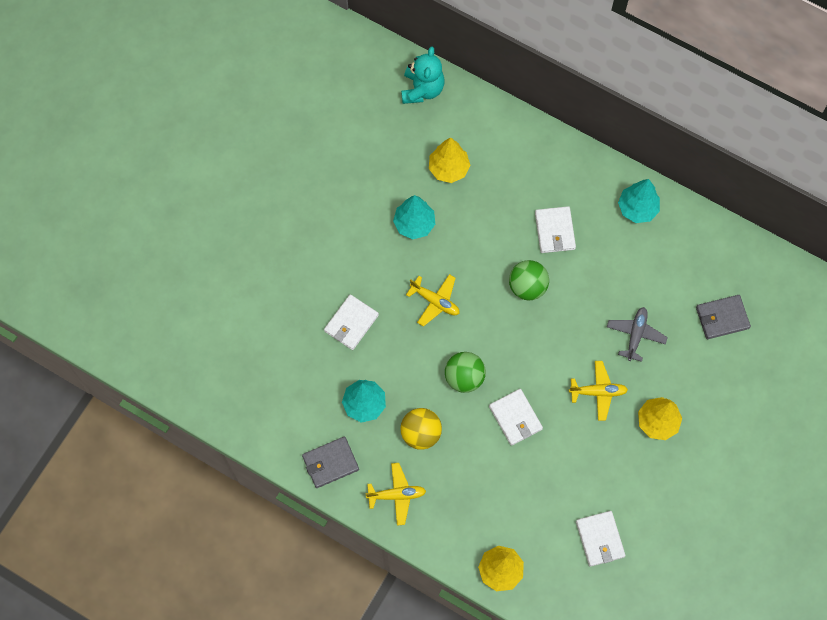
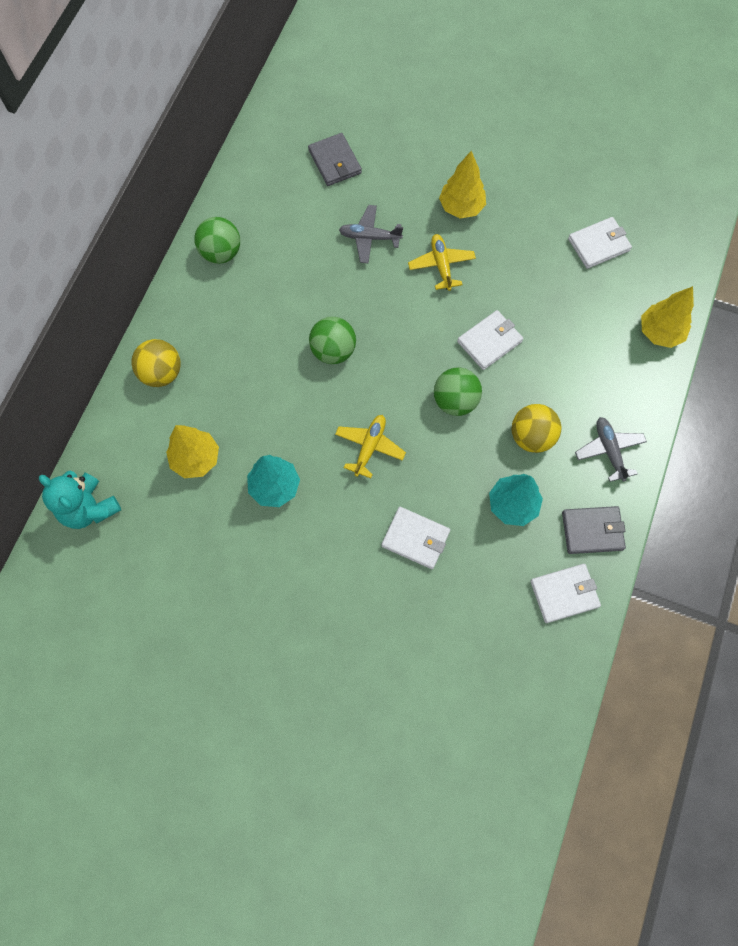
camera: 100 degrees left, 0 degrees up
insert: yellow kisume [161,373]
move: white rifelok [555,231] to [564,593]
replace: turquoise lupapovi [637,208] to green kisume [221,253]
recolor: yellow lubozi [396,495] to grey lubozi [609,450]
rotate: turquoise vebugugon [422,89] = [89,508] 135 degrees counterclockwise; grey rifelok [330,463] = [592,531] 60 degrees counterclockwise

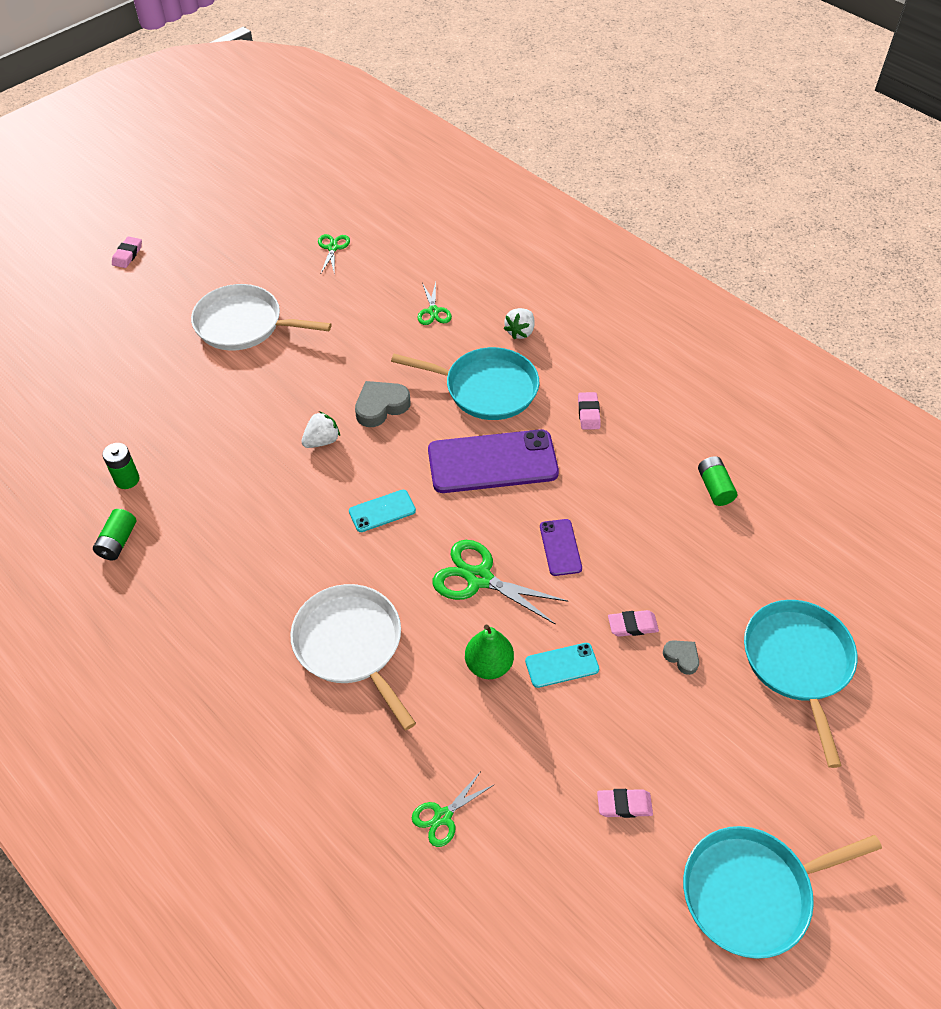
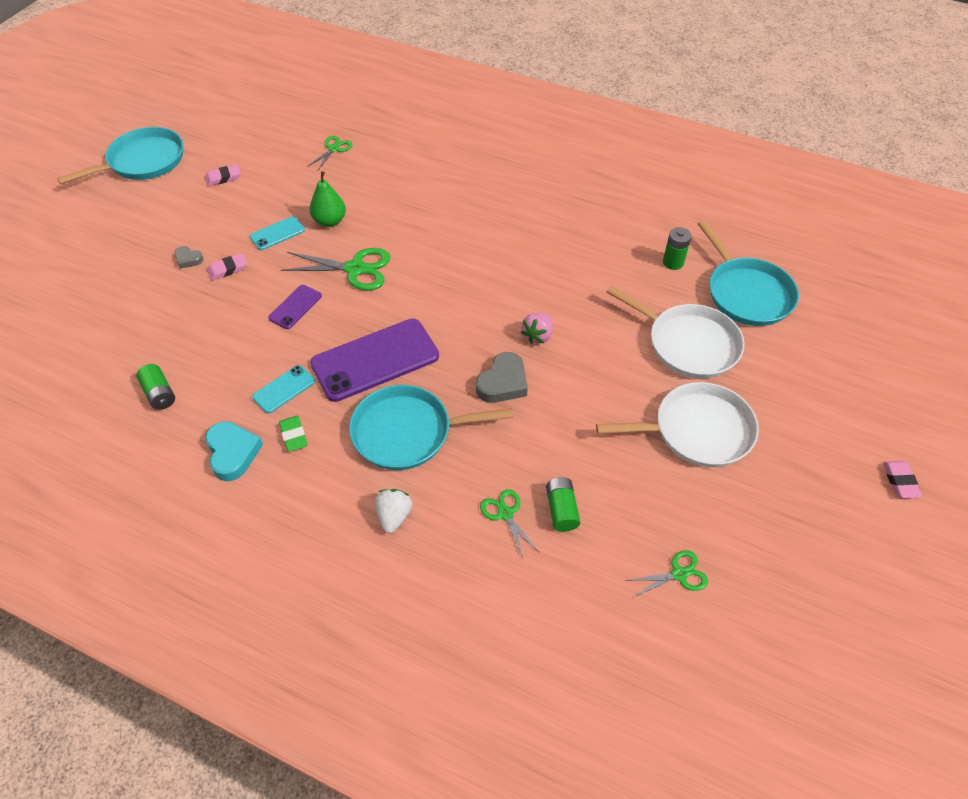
camera: 160 degrees right, 0 degrees up
insert: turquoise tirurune [232,453]
move: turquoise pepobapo [382,511] to [284,389]; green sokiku [118,542] to [561,510]; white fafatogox [351,645] to [688,344]; turquoise fafatogox [797,662] to [747,293]
recolor: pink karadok [588,413] to green karadok [293,435]; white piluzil [322,441] to pink piluzil [538,336]
rotate: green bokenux [332,248] = [679,574] 90 degrees counterclockwise; purple pepobapo [560,547] = [295,307] 60 degrees clockwise

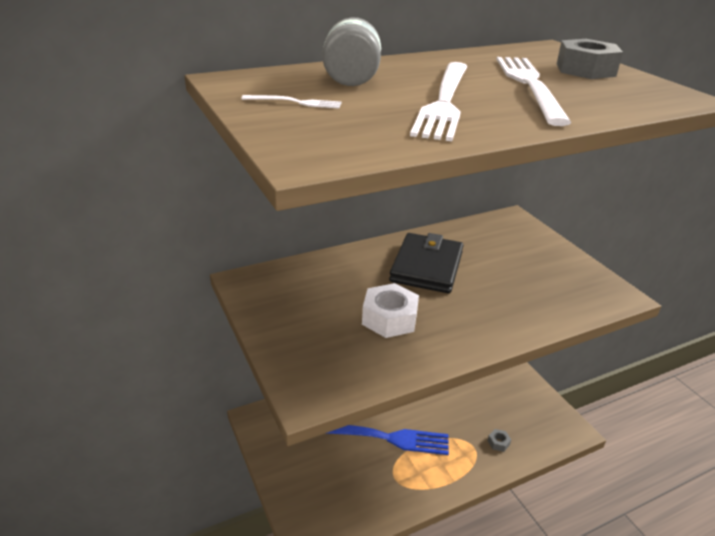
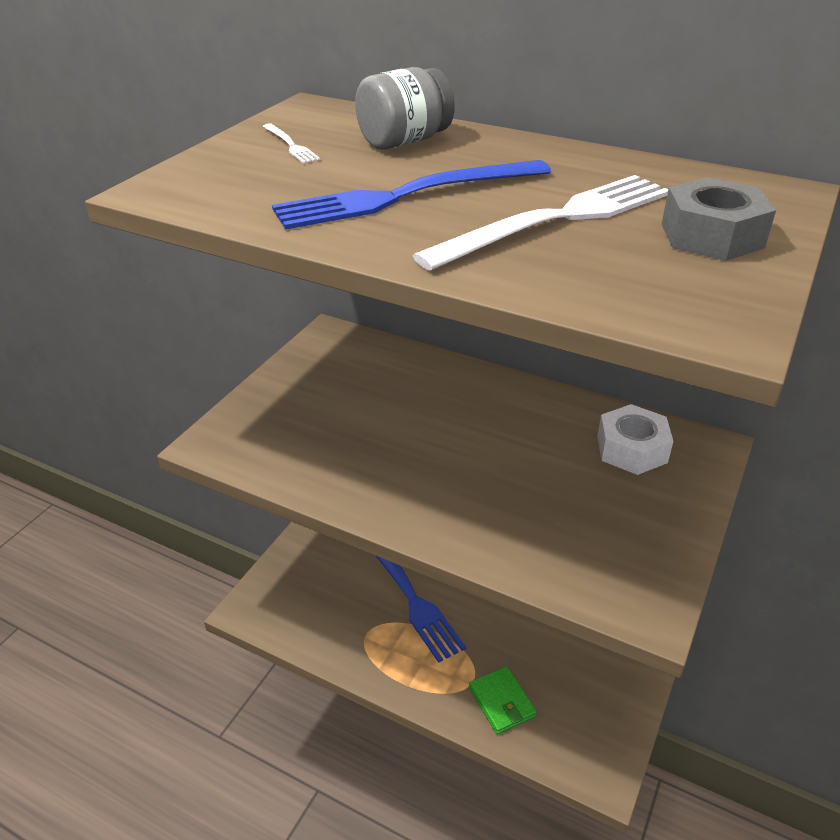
camera: 55 degrees right, 5 degrees up
delete: black rifelok [426,267]
move: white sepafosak [389,318] to [631,449]
replace: grey sepafosak [498,443] to green rifelok [501,702]
recolor: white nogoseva [445,101] to blue nogoseva [406,196]

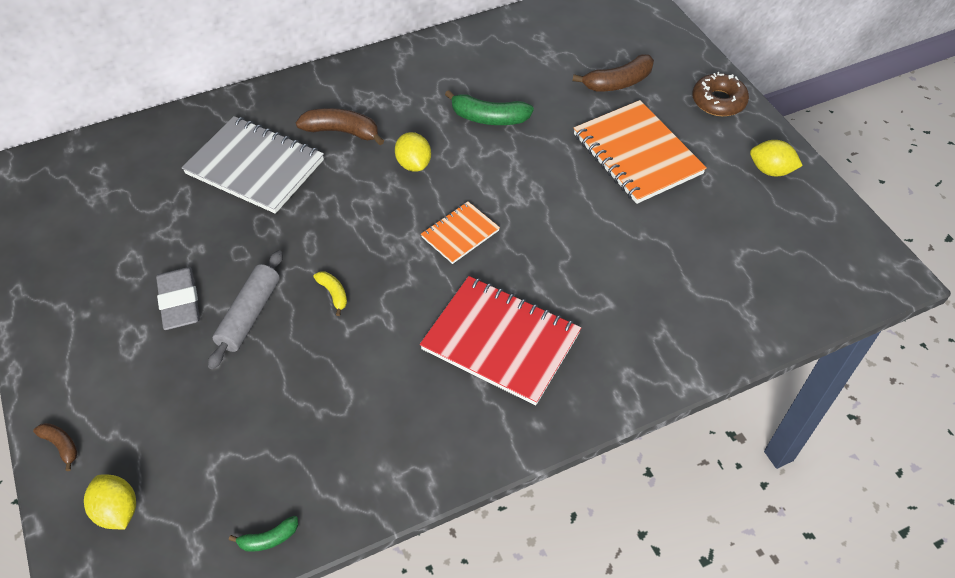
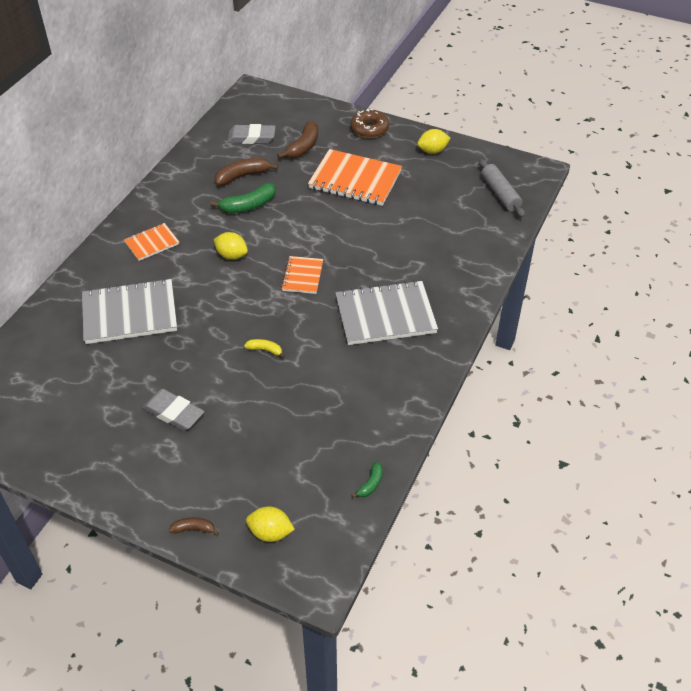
camera: 40 degrees left, 5 degrees down
insert: grey karadok [251,137]; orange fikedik [152,243]
move: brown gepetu [342,132] to [243,176]; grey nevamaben [249,315] to [500,194]
recolor: red fikedik [500,341] to grey fikedik [385,315]

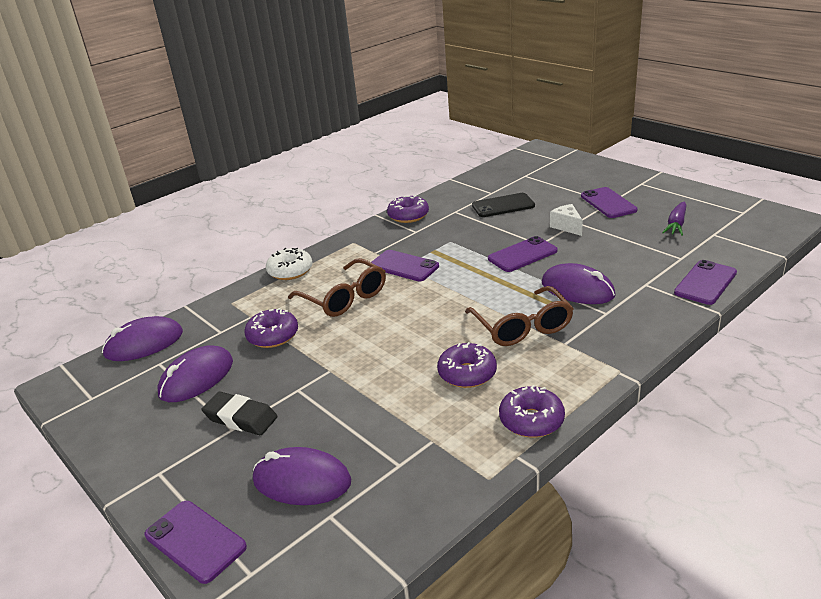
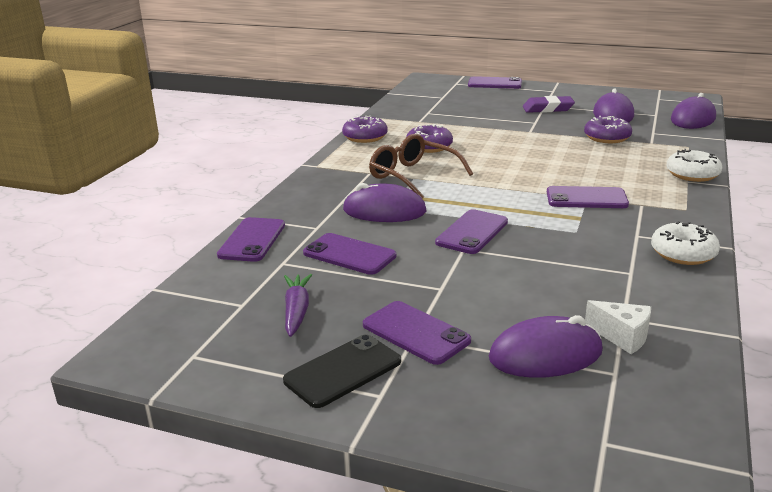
camera: 150 degrees right, 5 degrees down
delete: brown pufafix [344,298]
insert: purple pepobapo [349,254]
move: black pepobapo [503,206] to [343,371]; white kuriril [567,227] to [622,337]; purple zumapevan [302,481] to [545,354]
recolor: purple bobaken [408,216] to white bobaken [683,253]; black karadok [241,418] to purple karadok [548,109]

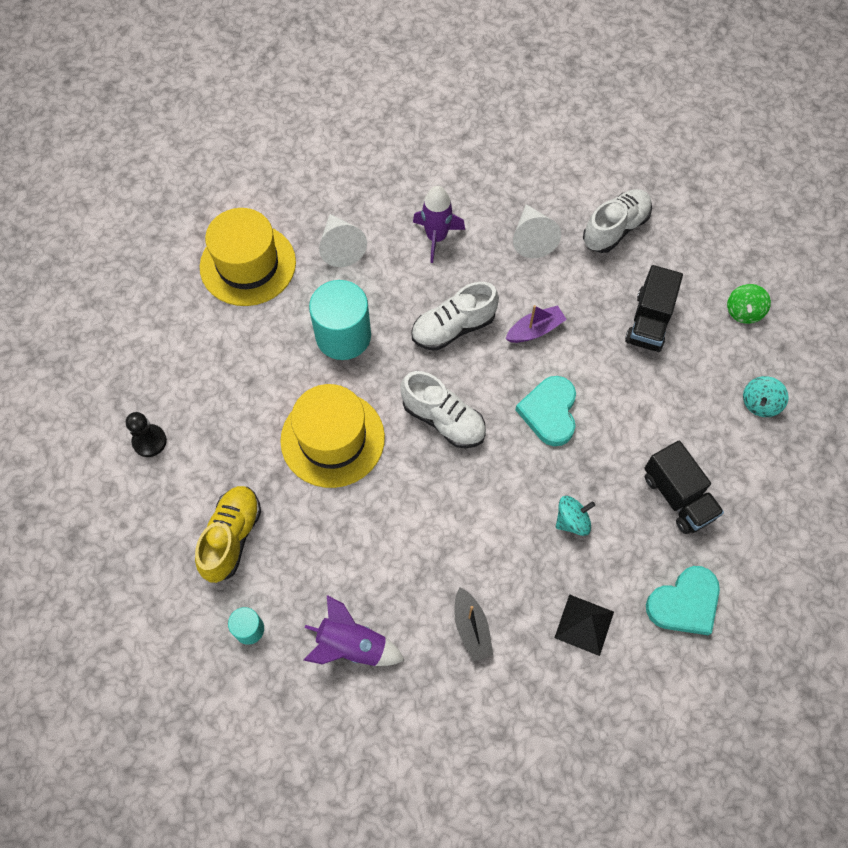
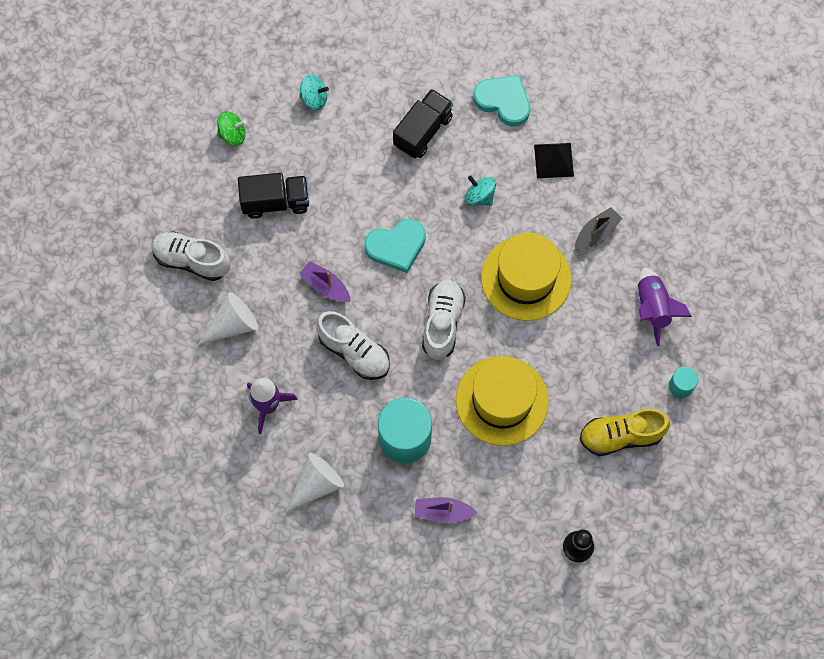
camera: 115 degrees left, 5 degrees up
insert: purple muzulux [443,512]
move: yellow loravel [248,264] to [526,278]

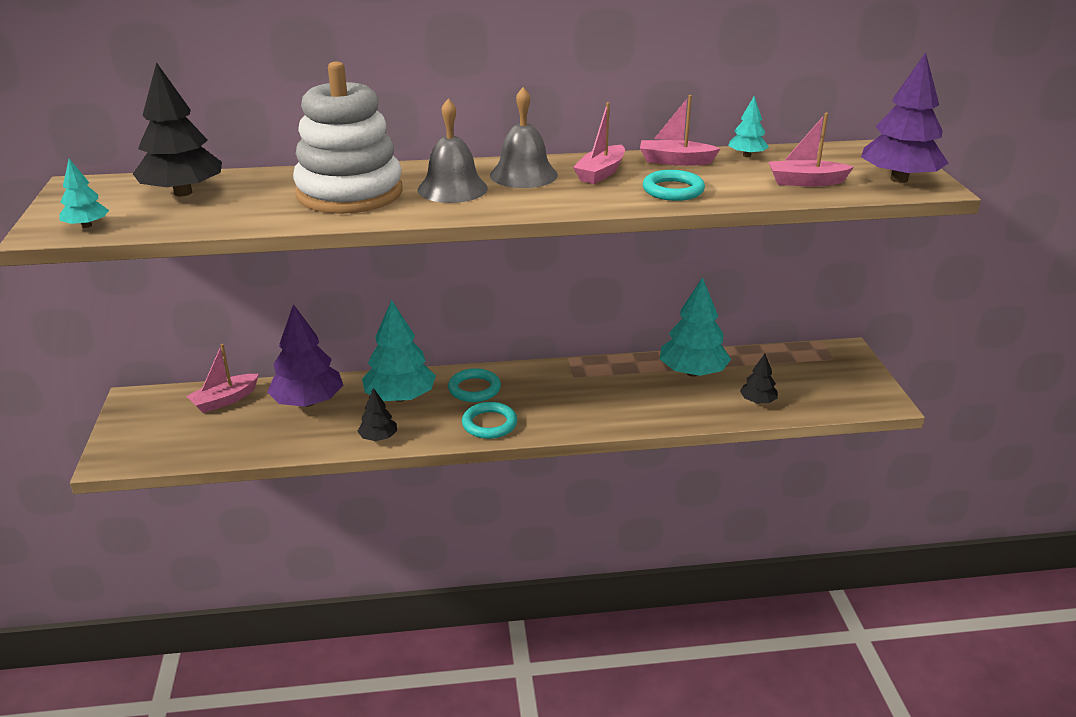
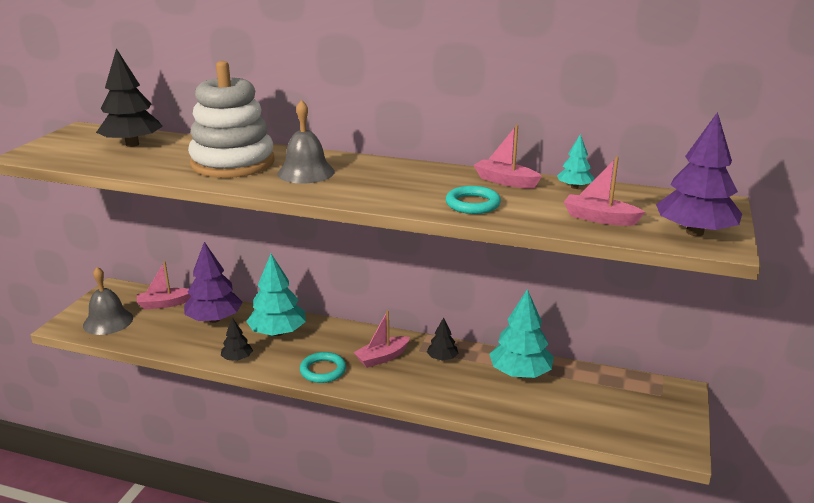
camera: 25 degrees right, 5 degrees down
delete: turquoise lupapovi [86,226]; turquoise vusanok [474,389]
move: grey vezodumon [523,175] to [108,321]; pink muzulux [600,173] to [382,357]; black lupapovi [757,401] to [442,358]

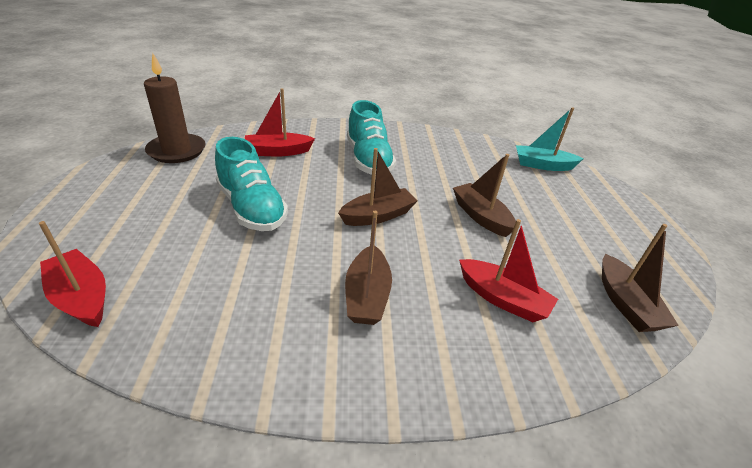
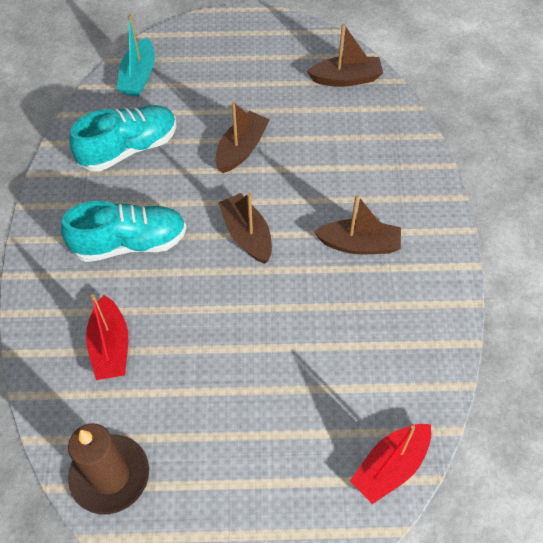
camera: 85 degrees left, 20 degrees up
delete: red muzulux [502,299]
move: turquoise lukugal [252,208] to [129,149]
rotate: brown muzulux [481,216] = [241,149] 150 degrees clockwise

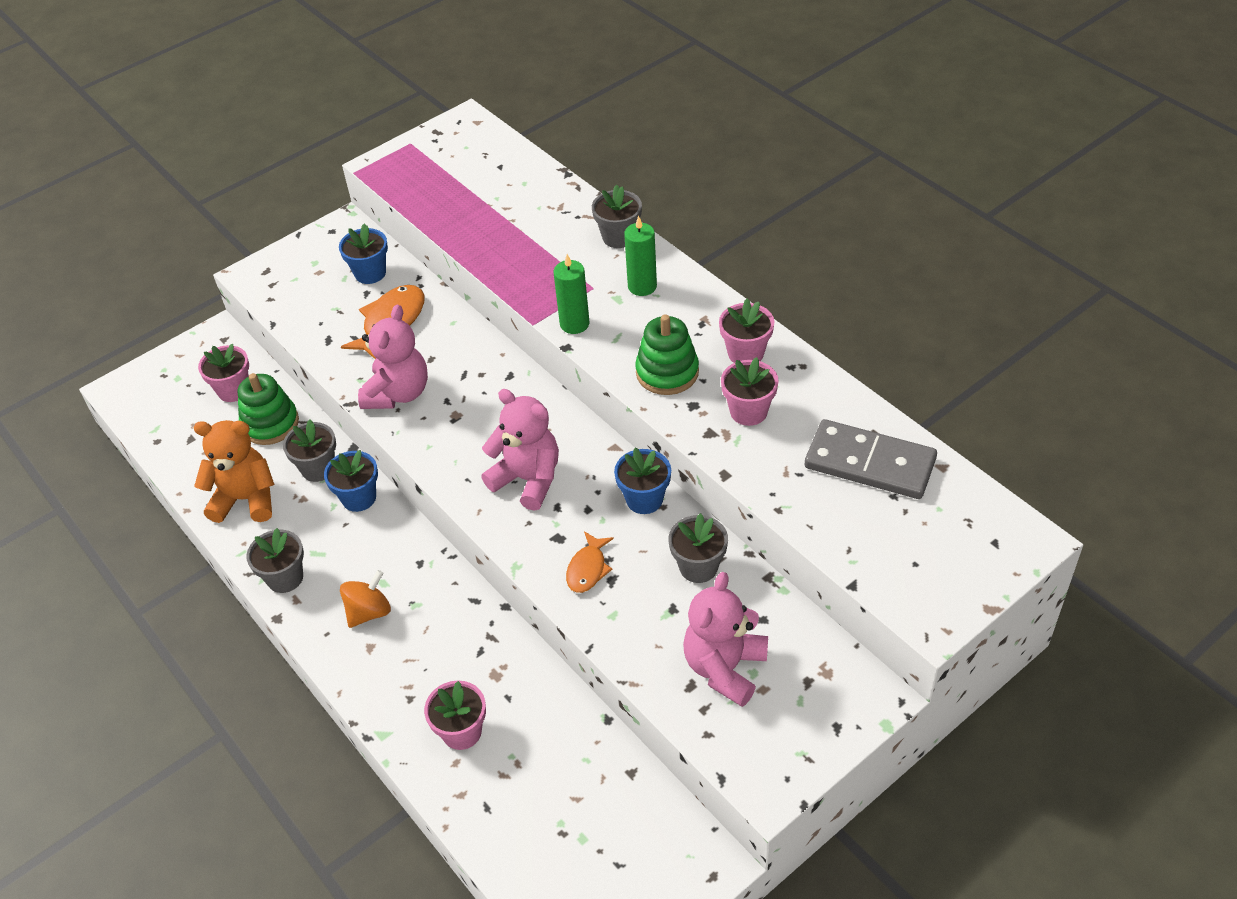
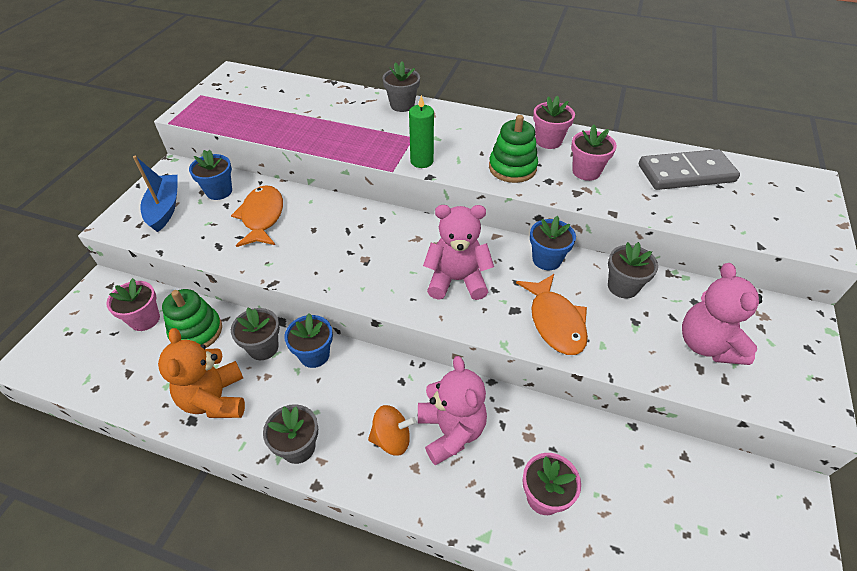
camera: 35 degrees left, 0 degrees up
delete: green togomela [642,286]
insert: blue muzulux [165,208]
move: pink vebugugon [398,393] to [451,431]
rotate: orange vebugugon [246,499] = [215,399] 75 degrees counterclockwise; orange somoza [369,612] = [392,439] 75 degrees clockwise
resize: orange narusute [588,569] = [555,322] x1.65

